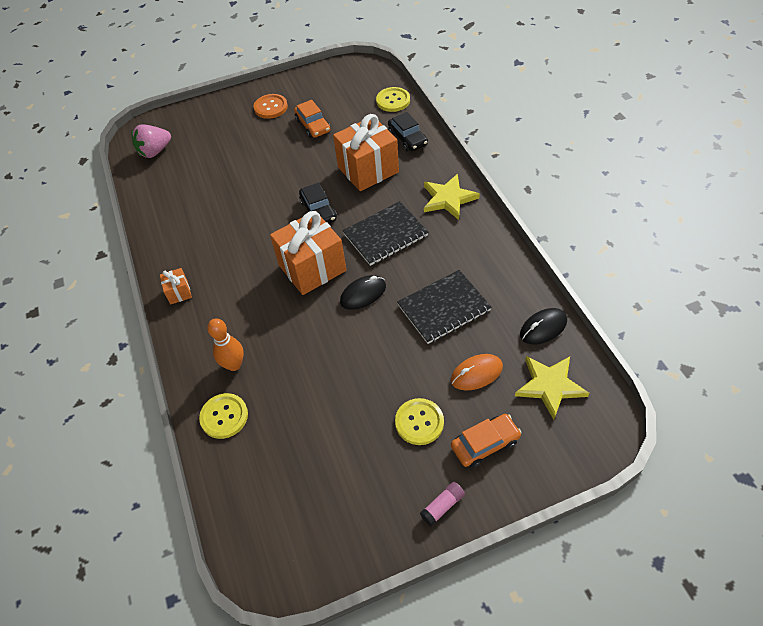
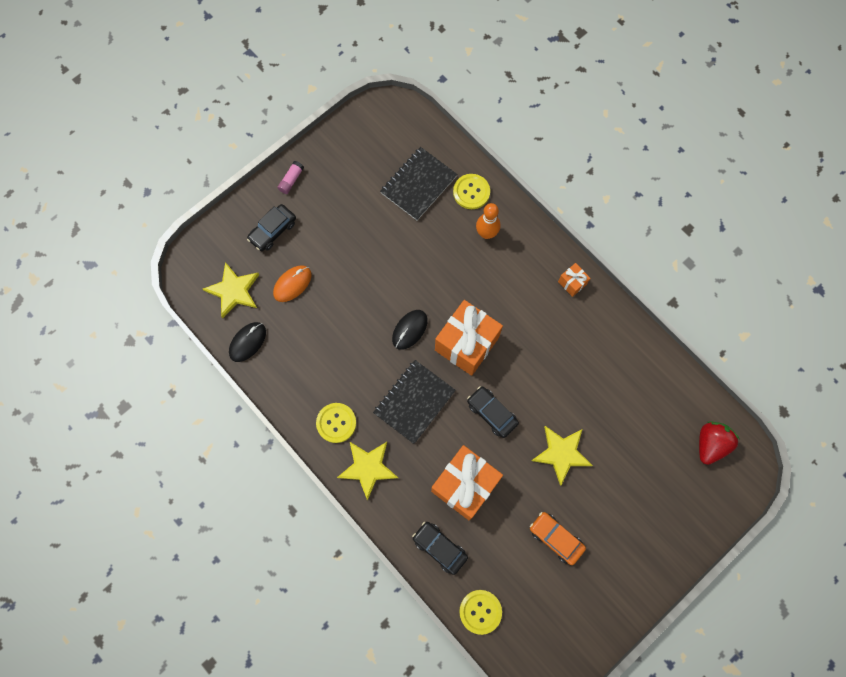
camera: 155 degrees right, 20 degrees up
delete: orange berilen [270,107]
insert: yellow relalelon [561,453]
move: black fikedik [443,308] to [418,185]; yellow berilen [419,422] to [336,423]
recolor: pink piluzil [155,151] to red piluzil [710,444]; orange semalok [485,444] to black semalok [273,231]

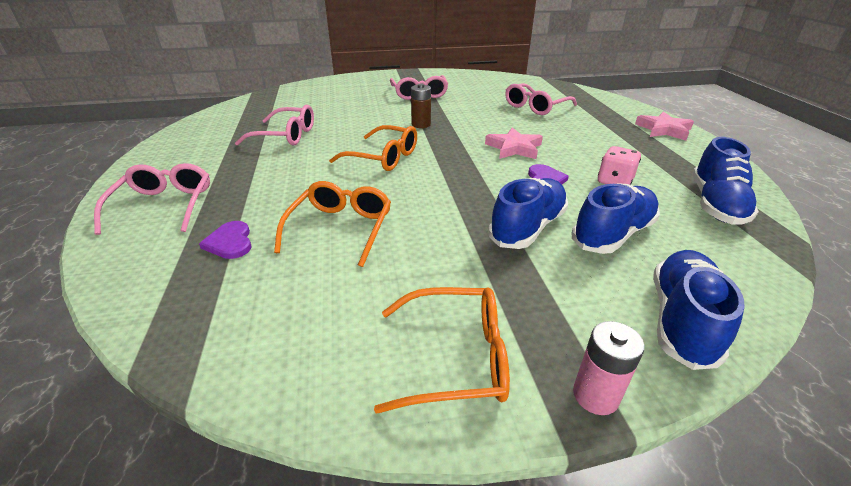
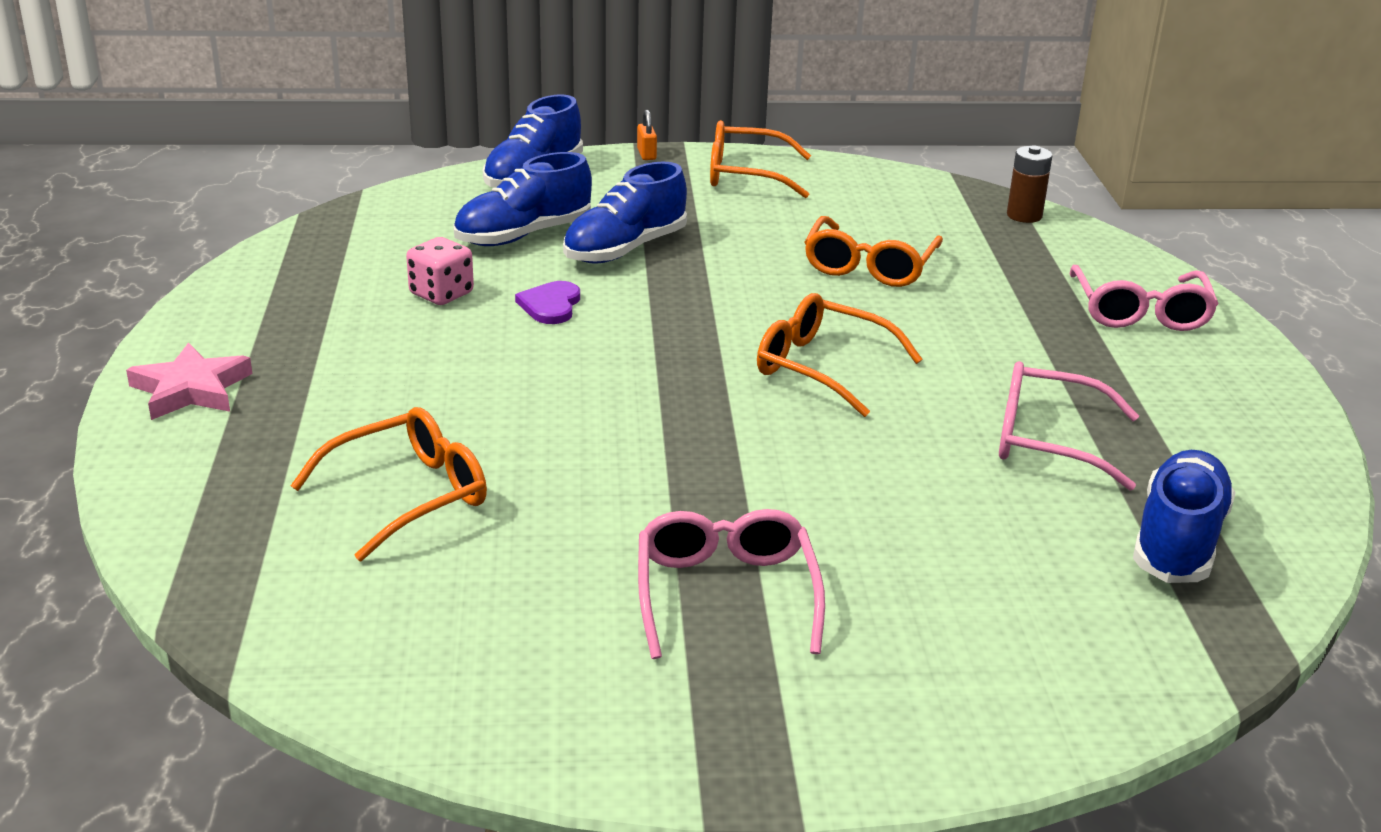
camera: 175 degrees left, 5 degrees down
delete: pink relalelon [514,148]; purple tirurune [230,242]
move: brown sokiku [421,124] to [1024,215]; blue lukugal [715,204] to [1178,541]
replace: pink sokiku [595,395] to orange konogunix [646,154]
recolor: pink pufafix [535,107] to orange pufafix [409,495]

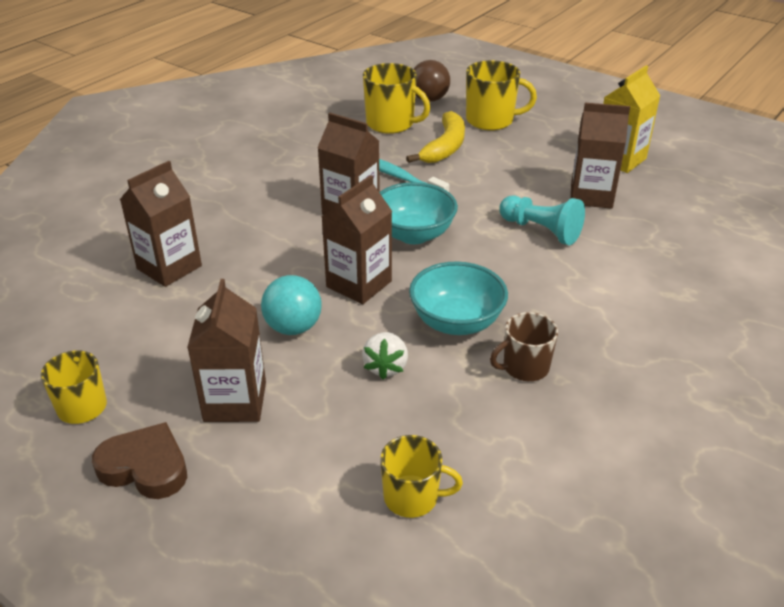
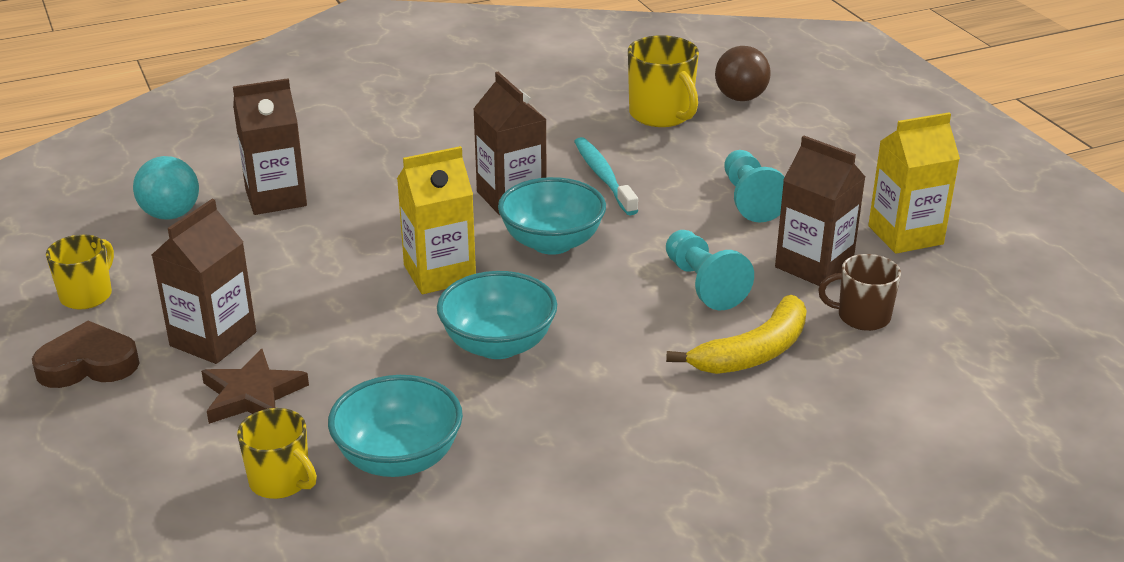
camera: 30 degrees right, 5 degrees down
delete: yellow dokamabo [491,120]; white piluzil [385,367]
insert: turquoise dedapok [750,200]; brown relalelon [252,395]; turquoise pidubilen [399,458]
move: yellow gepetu [445,147] to [754,352]; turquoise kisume [293,327] to [171,214]; brown dokamabo [524,367] to [862,317]
recolor: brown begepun [359,284] to yellow begepun [439,273]
rotate: brown tirurune [145,467] = [88,364] 60 degrees counterclockwise

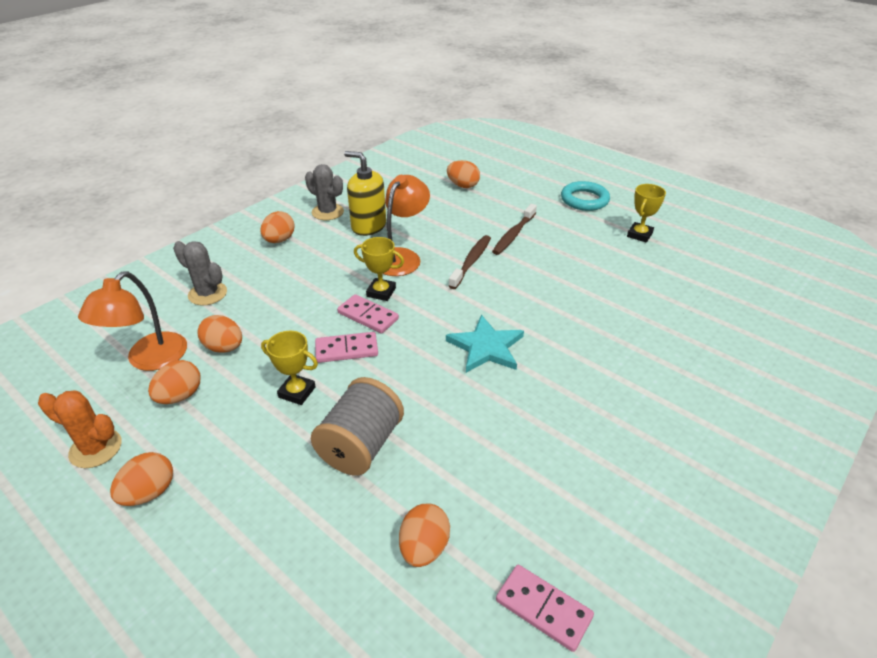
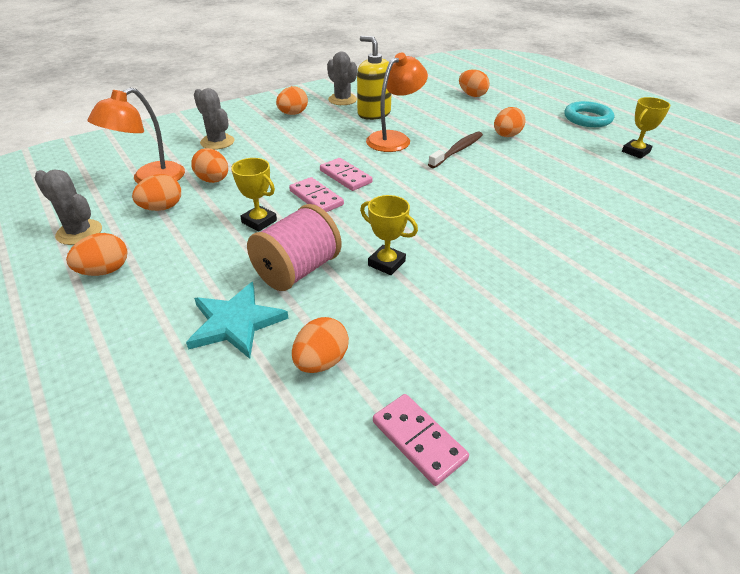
camera: 15 degrees right, 0 degrees up
move: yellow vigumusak [381,292] to [386,263]; turquoise relalelon [486,347] to [235,322]
replace: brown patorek [513,235] to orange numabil [506,136]
recolor: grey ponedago [361,445] to pink ponedago [297,270]; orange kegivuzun [95,448] to grey kegivuzun [79,232]
rotate: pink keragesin [346,350] = [316,198] 45 degrees clockwise

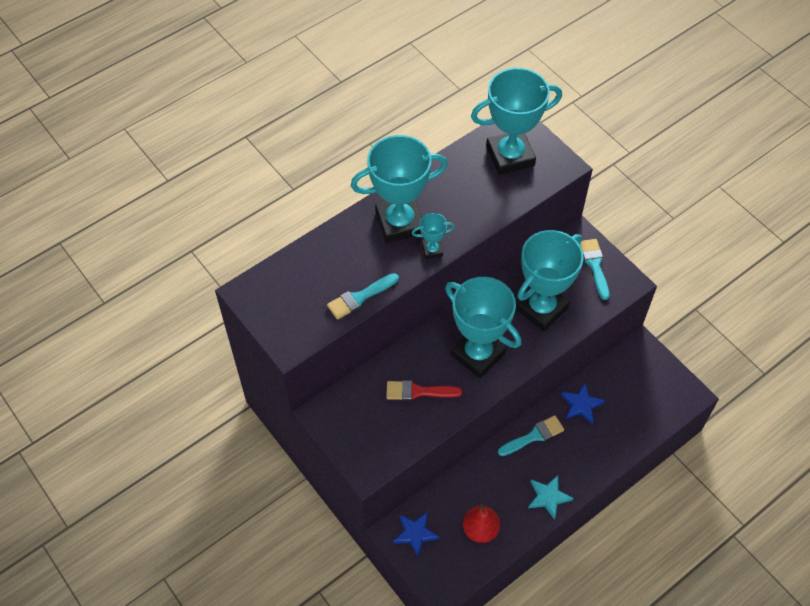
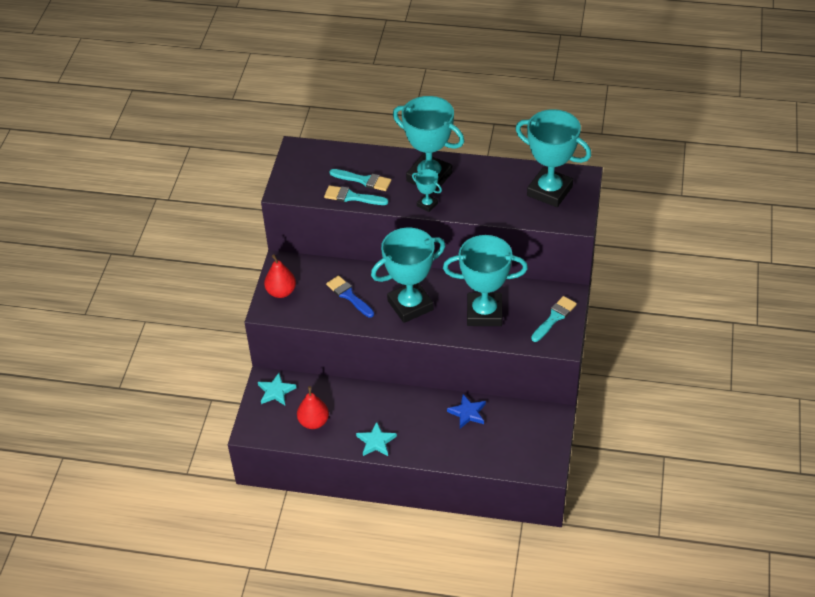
camera: 50 degrees right, 10 degrees down
insert: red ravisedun [281,292]
move: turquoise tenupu [534,436] to [364,180]
recolor: red tenupu [418,391] to blue tenupu [349,296]; blue relalelon [415,534] to turquoise relalelon [276,391]
rotate: turquoise vigumusak [478,354] = [410,305] 60 degrees clockwise

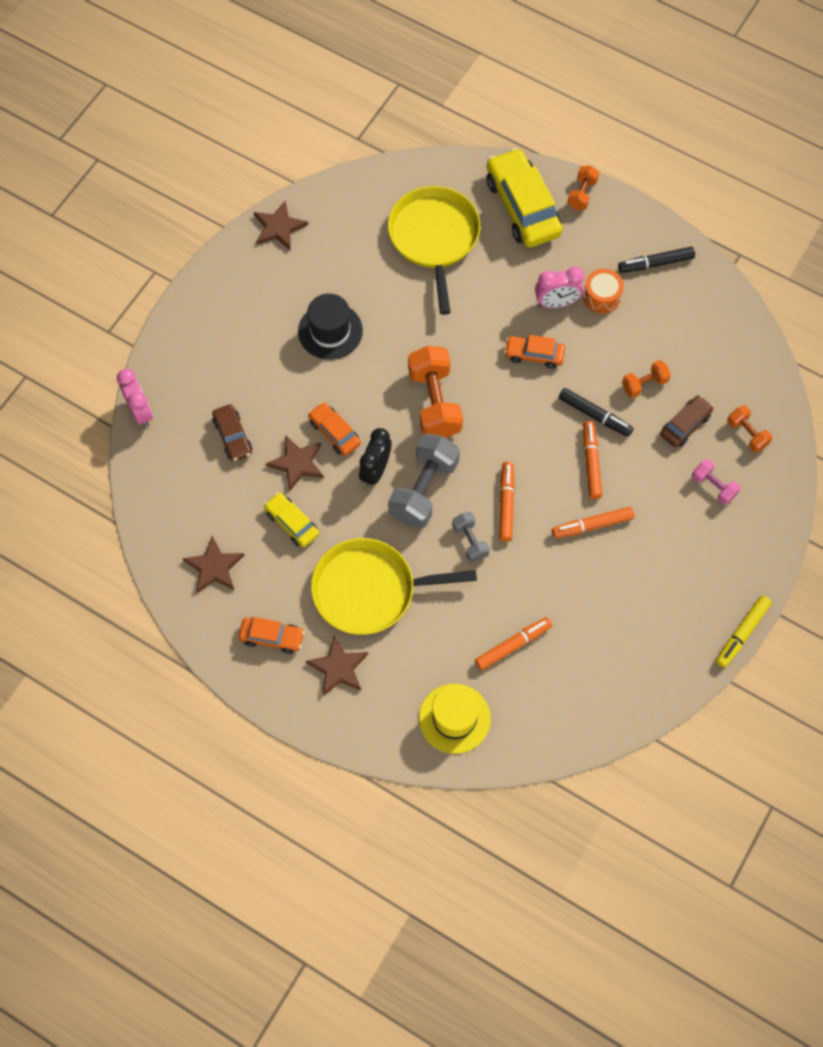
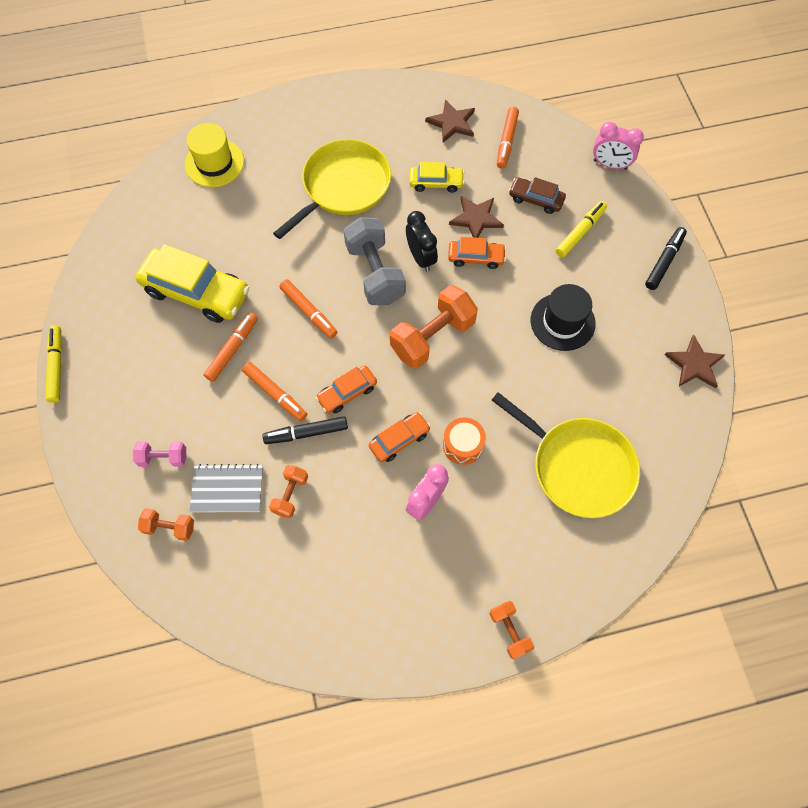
camera: 135 degrees right, 0 degrees up
delete: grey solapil [470,541]; brown relalelon [338,668]
insert: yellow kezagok [580,232]
move: yellow semalok [522,207] to [196,292]; black kezagok [655,263] to [664,261]; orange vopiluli [601,297] to [463,445]; orange semalok [272,637] to [347,392]; orange kezagok [513,645] to [506,141]
replace: brown semalok [685,425] to grey fikedik [227,489]
rotate: orange solapil [434,403] = [432,337] 75 degrees counterclockwise

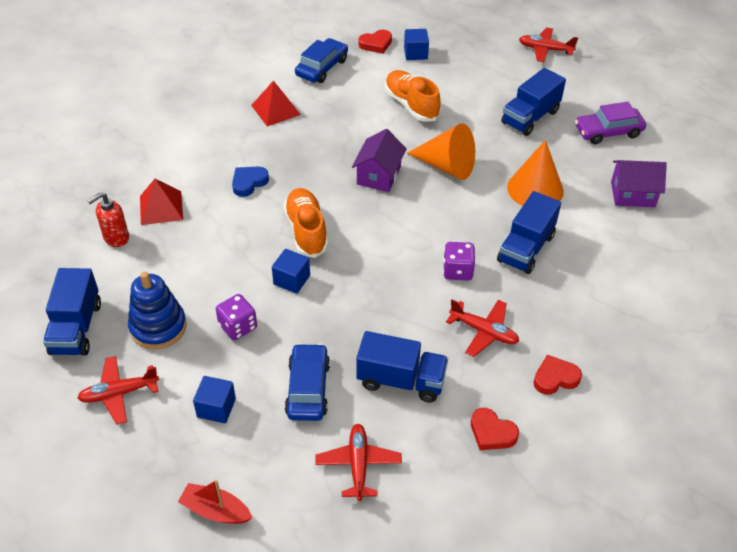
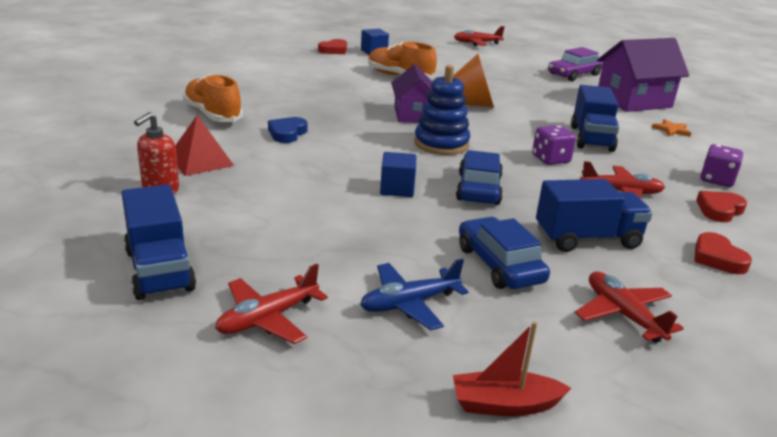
camera: 25 degrees left, 20 degrees down
delete: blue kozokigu [530,117]; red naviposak [275,110]; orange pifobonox [535,189]
insert: orange relalelon [671,130]
move: blue semalok [322,67] to [478,189]; orange lukugal [306,231] to [213,115]; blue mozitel [158,327] to [441,144]; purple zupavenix [238,326] to [716,180]
replace: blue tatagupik [216,408] to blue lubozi [409,303]
rotate: red tirurune [492,433] = [717,258] 60 degrees clockwise
resize: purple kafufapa [632,194] = [633,101] x1.54

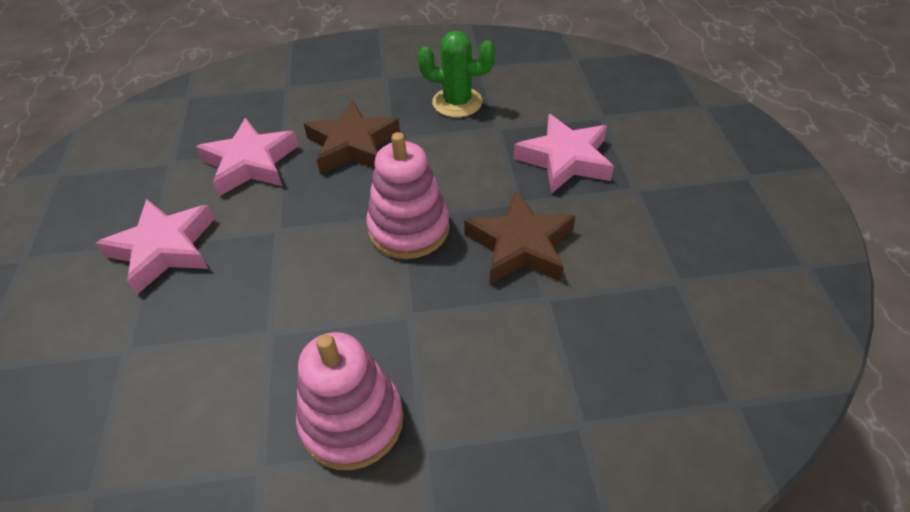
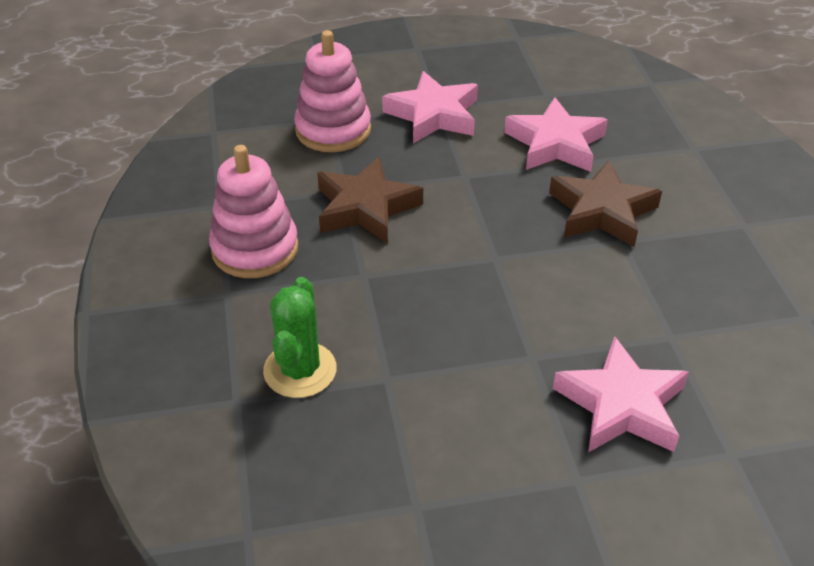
camera: 85 degrees right, 5 degrees down
move: green kegivuzun [457,102] to [300,370]; pink mozitel [409,229] to [333,130]; brown relalelon [520,245] to [366,207]

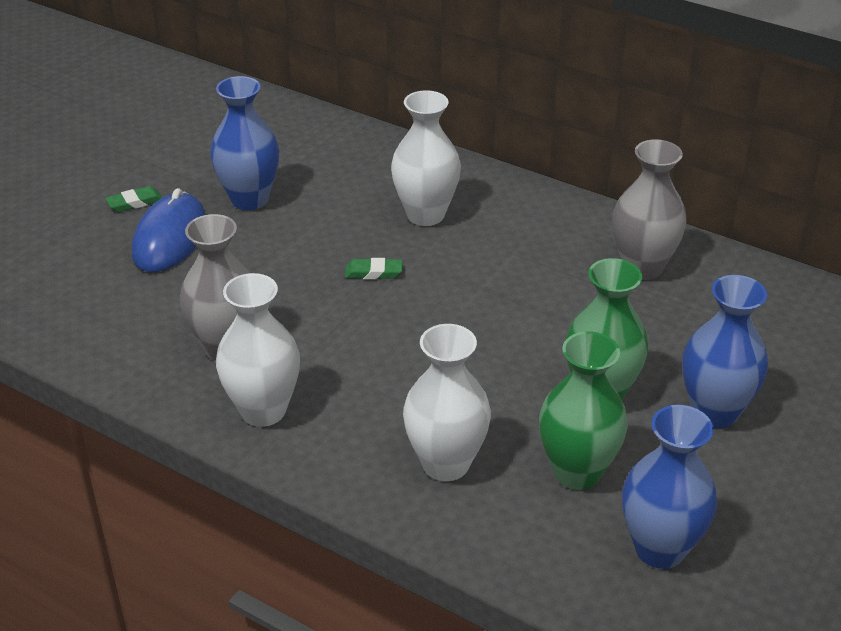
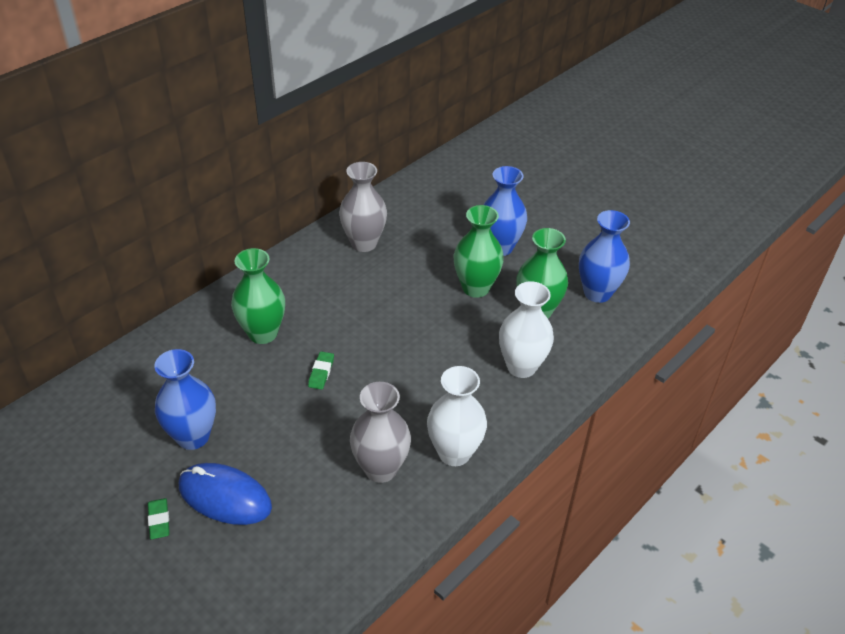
camera: 80 degrees left, 5 degrees up
recolor: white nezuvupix [425,214] to green nezuvupix [263,333]

